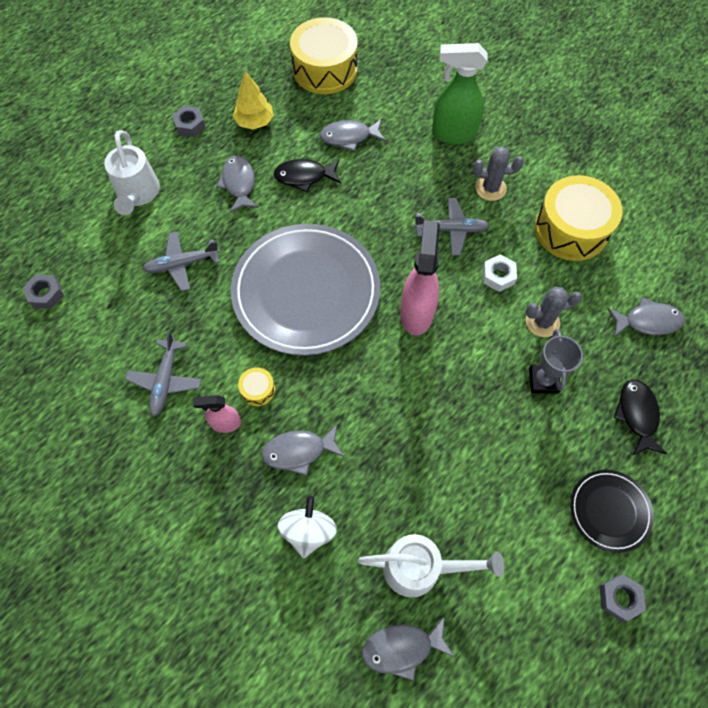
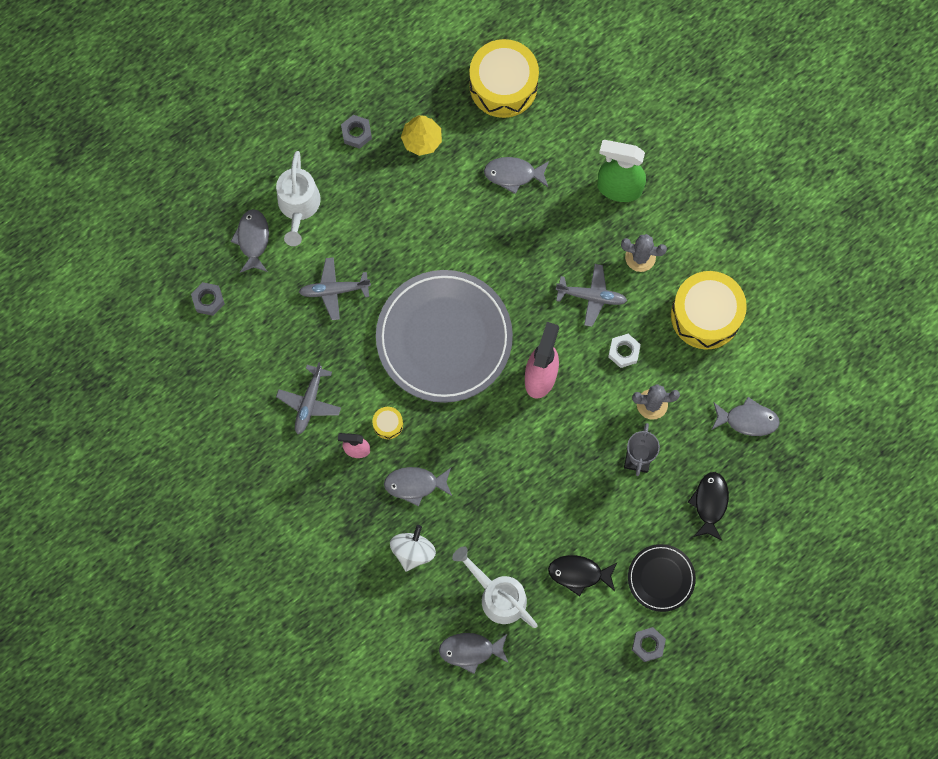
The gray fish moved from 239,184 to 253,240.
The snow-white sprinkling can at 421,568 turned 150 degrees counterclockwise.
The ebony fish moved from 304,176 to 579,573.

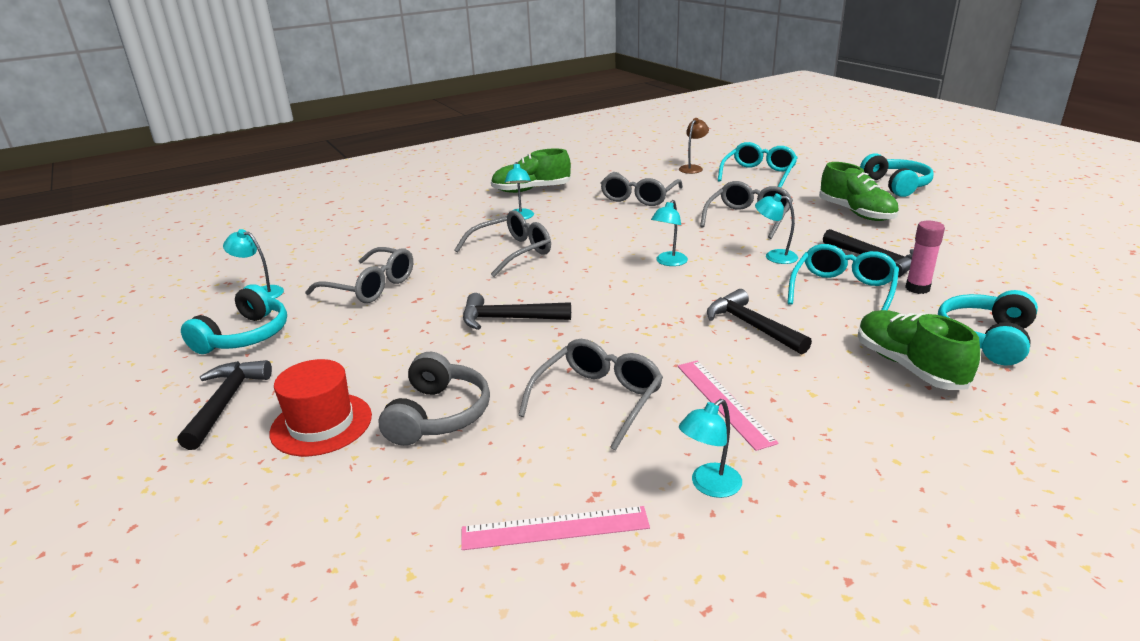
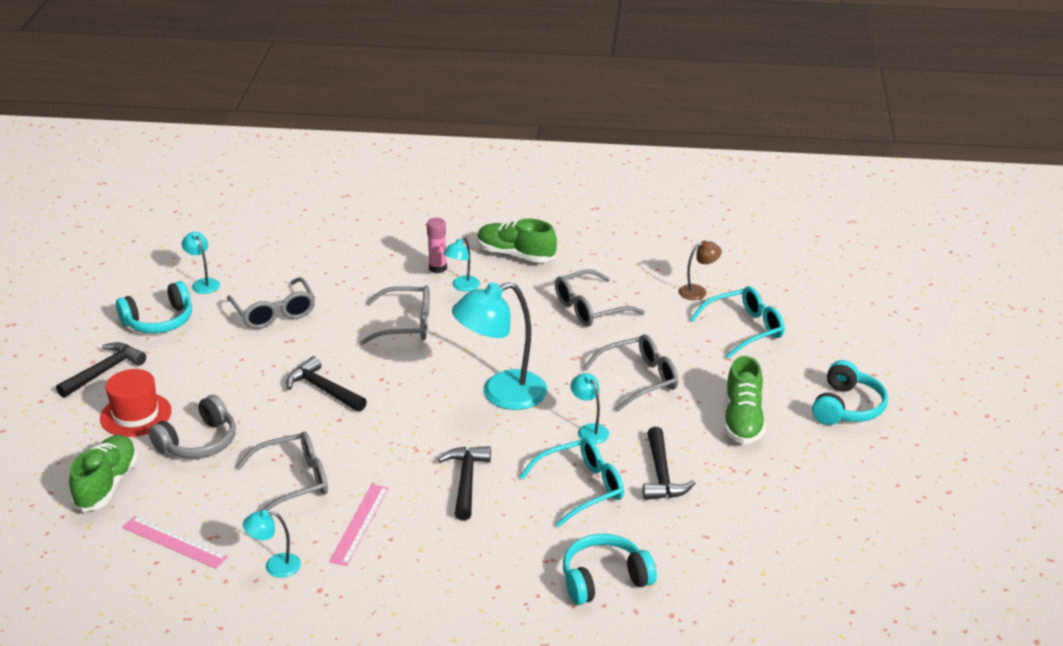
The emerald sneaker moved from 908,366 to 106,485.
The rose-pink glue moved from 917,288 to 437,268.
The teal reading lamp at 669,262 changed to 2.10 times the size.

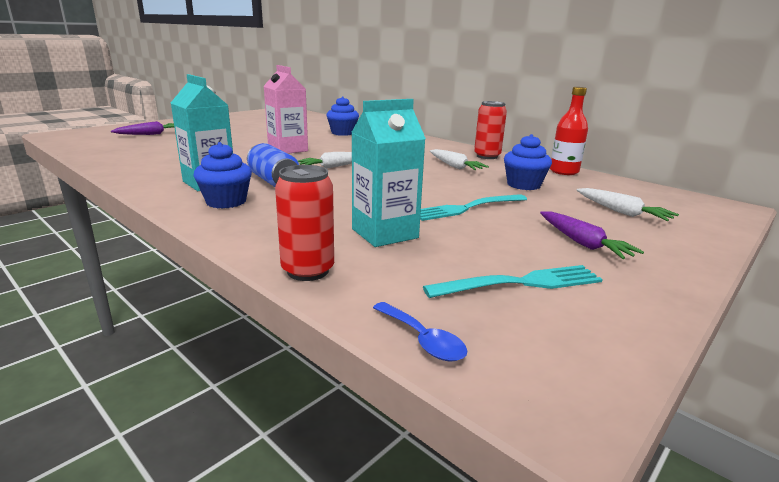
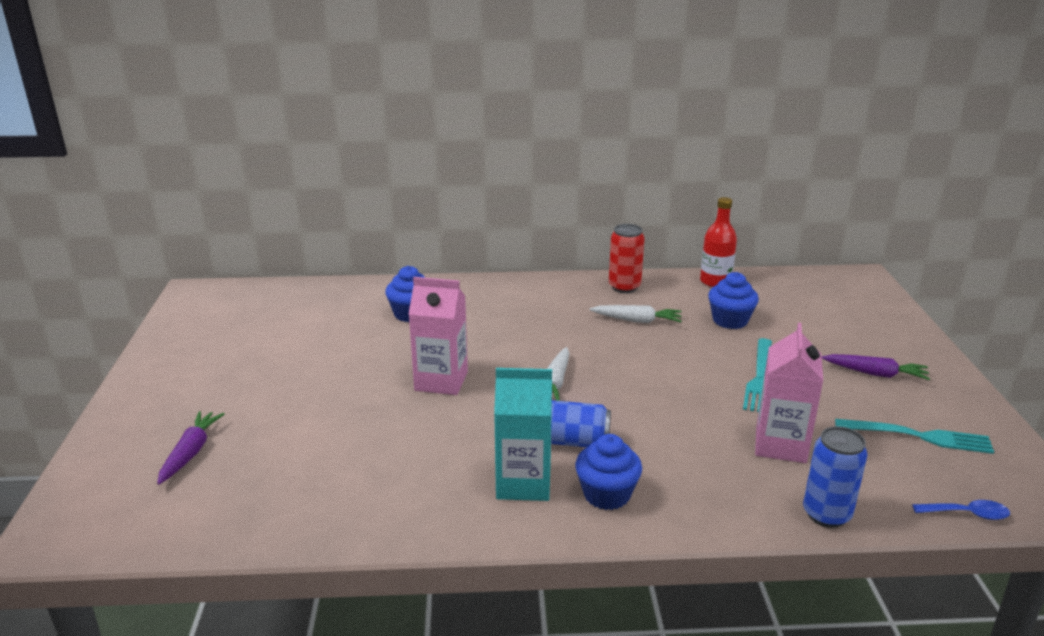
The teal milk carton at 384,233 became the rose-pink milk carton at 780,445.
The crimson soda can at 308,271 became the royal blue soda can at 826,514.
The teal dinner fork at 520,283 turned 75 degrees clockwise.
The snow-white carrot at 622,212 disappeared.

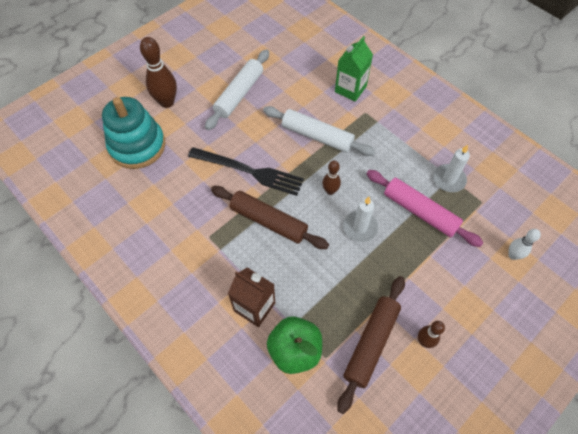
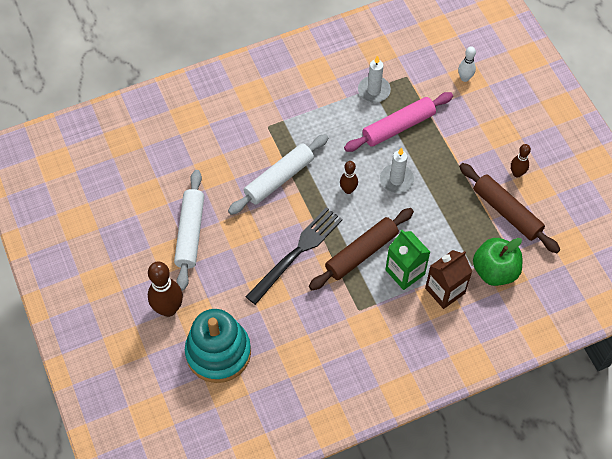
The snow-white pastry roller at 239,94 turned 45 degrees clockwise.
The emerald milk carton moved from 350,89 to 405,272.

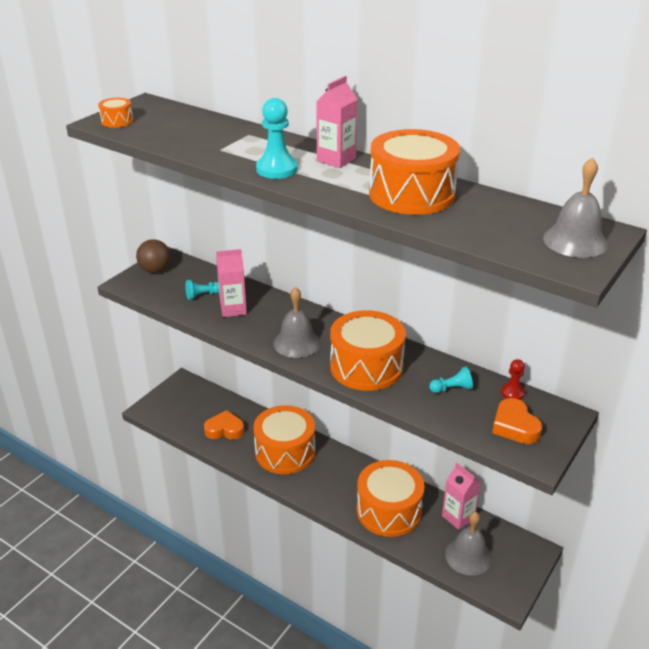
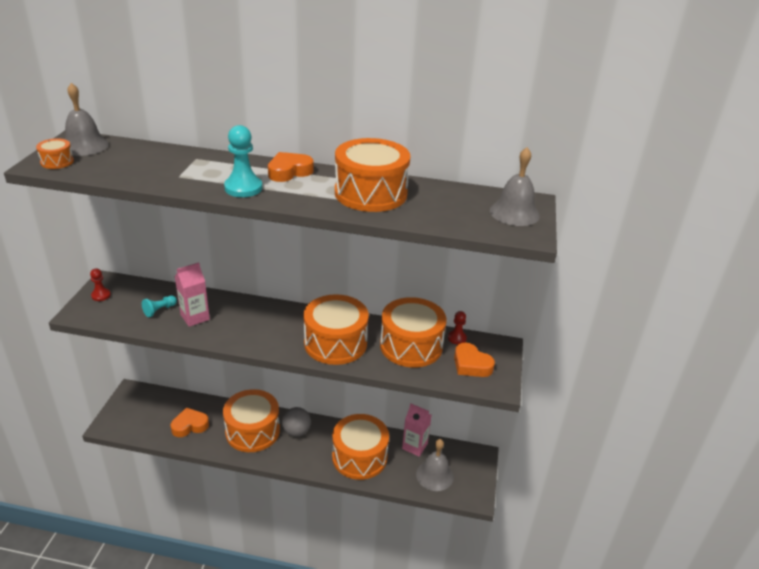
The gray hand bell moved from 297,343 to 84,145.
The brown sphere at 155,270 was replaced by the crimson game pawn at 101,295.
The rose-pink milk carton at 336,160 was replaced by the orange-coloured heart shape at 289,172.
The gray sphere at 296,431 appeared.
The teal game pawn at 452,389 was replaced by the orange-coloured toy drum at 411,346.

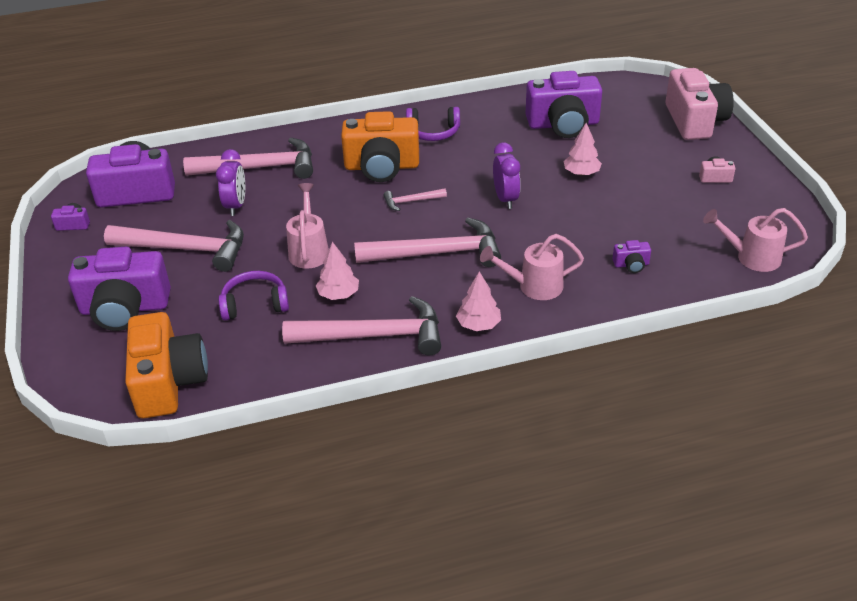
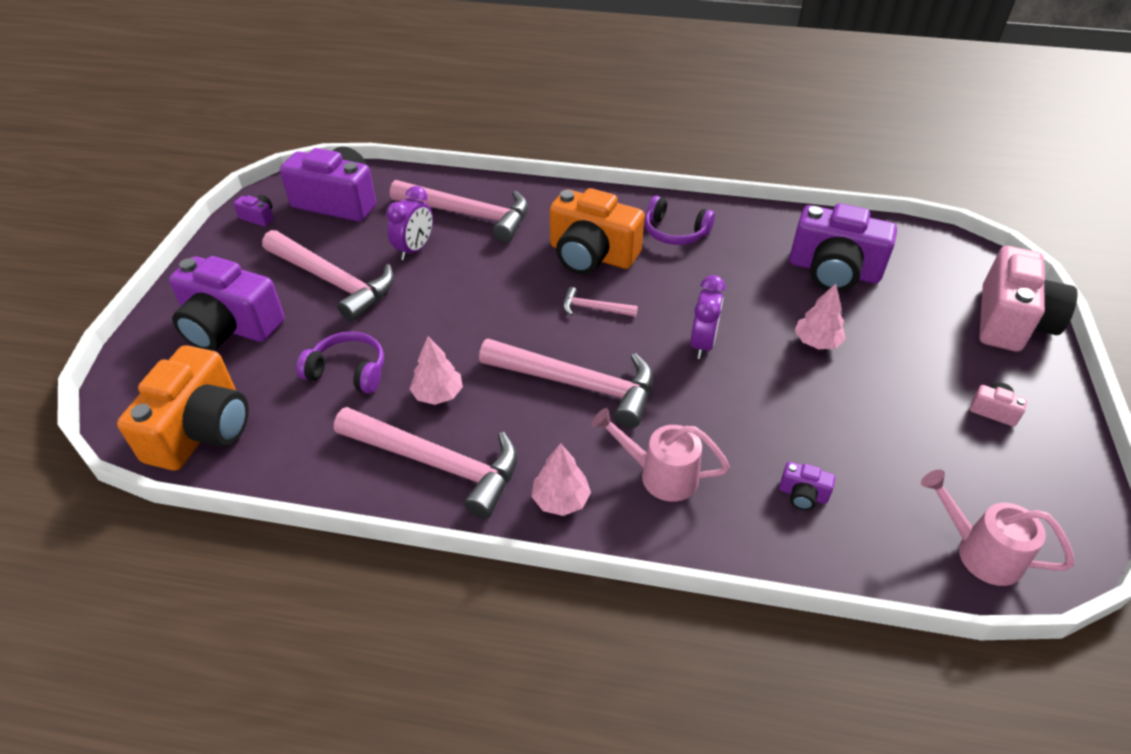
The rose-pink sprinkling can at 309,250 disappeared.

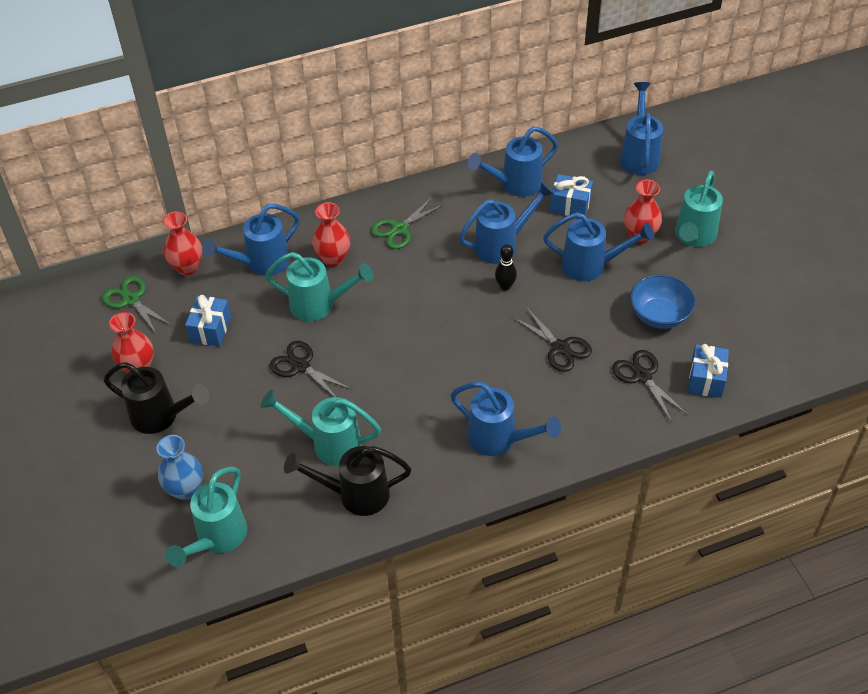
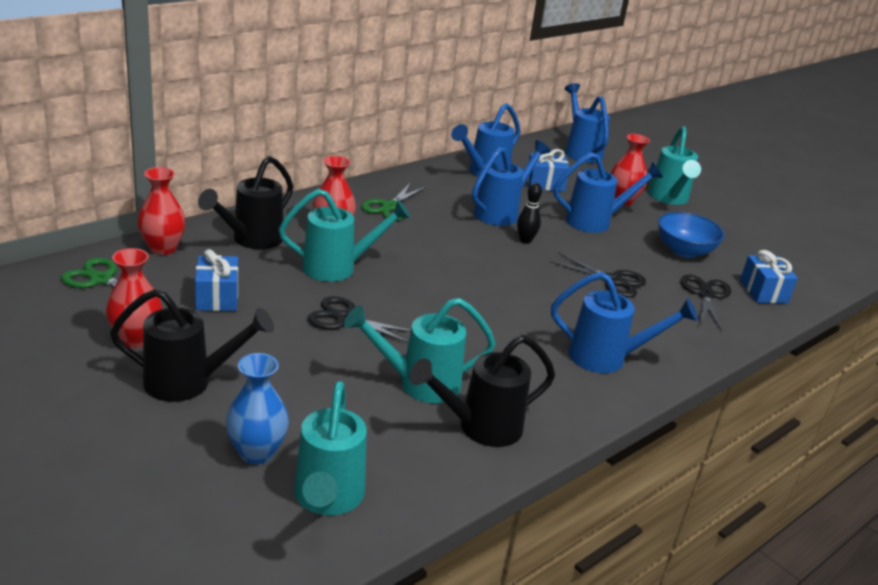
The royal blue sprinkling can at 260,264 became the ebony sprinkling can at 251,240.
The ebony pair of scissors at 642,376 turned 60 degrees clockwise.

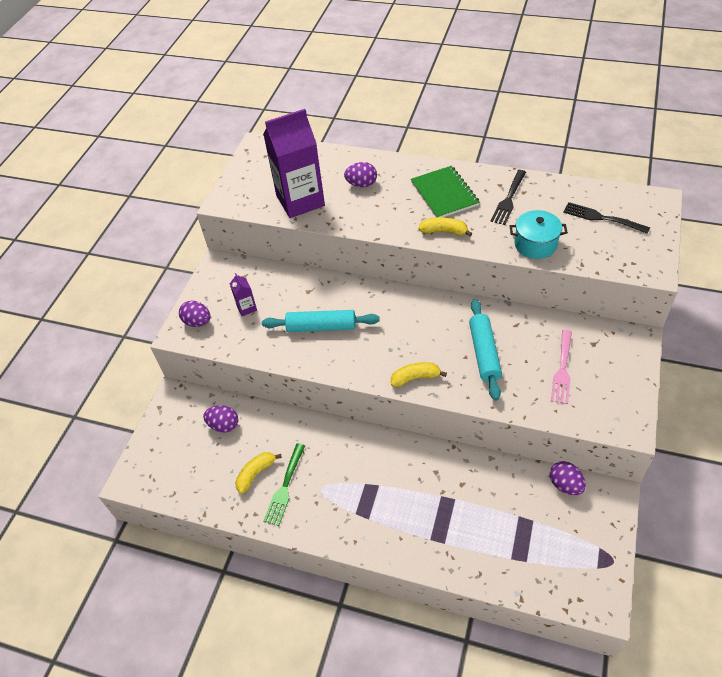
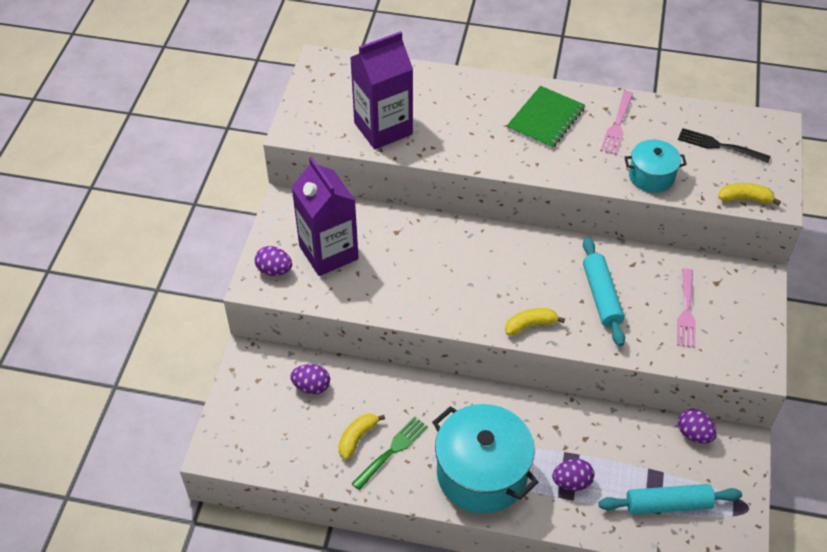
The purple milk carton at 246,308 changed to 2.36 times the size.
The emerald dinner fork at 285,487 turned 150 degrees counterclockwise.
The teal stockpot at 481,473 appeared.
The emerald notepad at 444,194 turned 60 degrees clockwise.
The purple toy egg moved from 361,184 to 571,482.
The teal pastry roller moved from 321,327 to 668,504.
The ebony dinner fork at 508,199 became the rose-pink dinner fork at 617,125.
The golden banana fruit moved from 444,231 to 745,199.

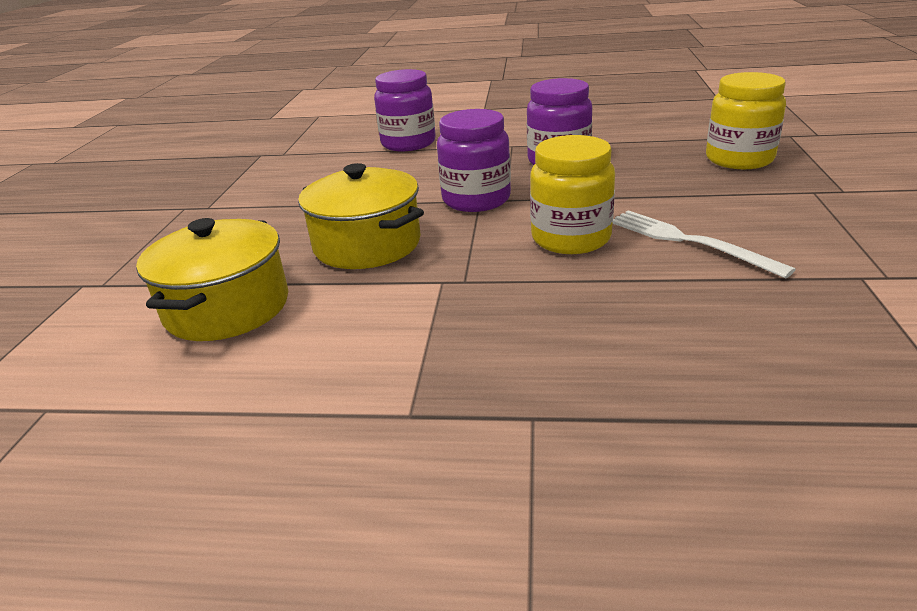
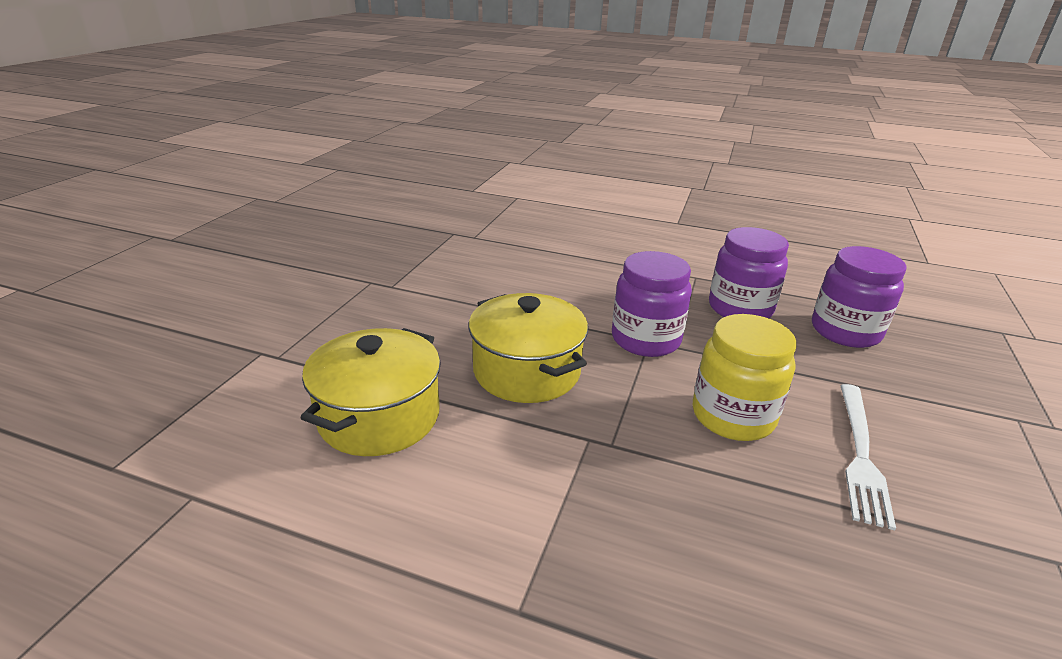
The purple preserve jar moved from 408,143 to 845,331.
The snow-white dinner fork at 688,241 turned 135 degrees counterclockwise.
The golden preserve jar at 739,159 disappeared.

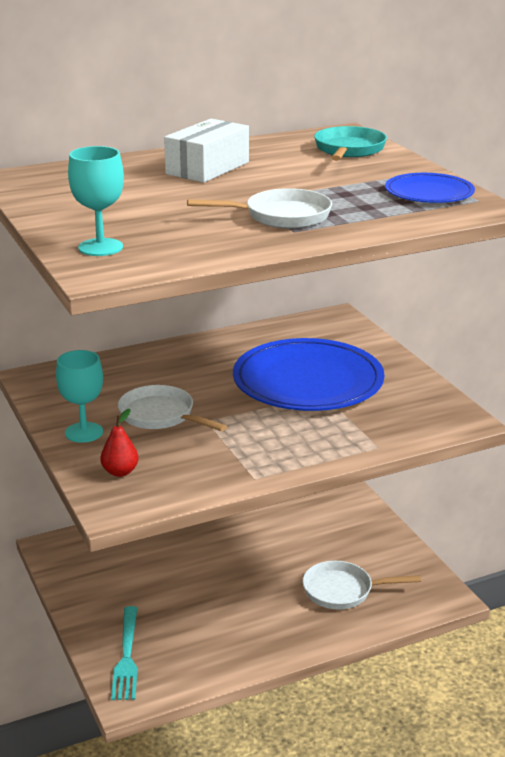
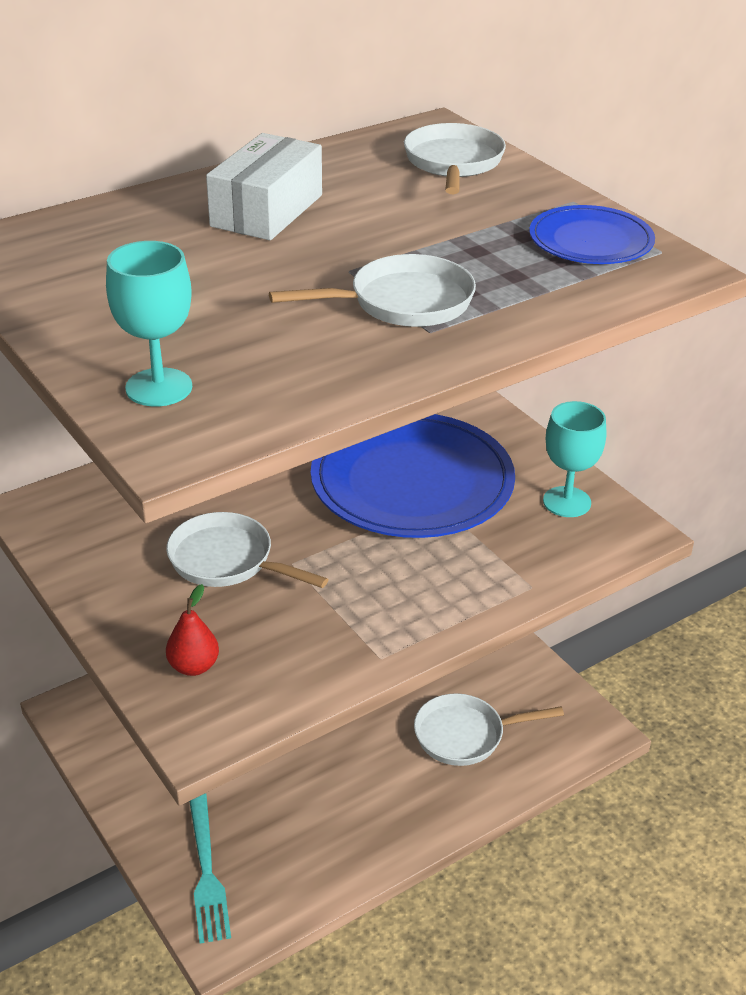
The teal skillet at 348,150 became the snow-white skillet at 453,163.
The teal goblet moved from 84,432 to 567,502.

